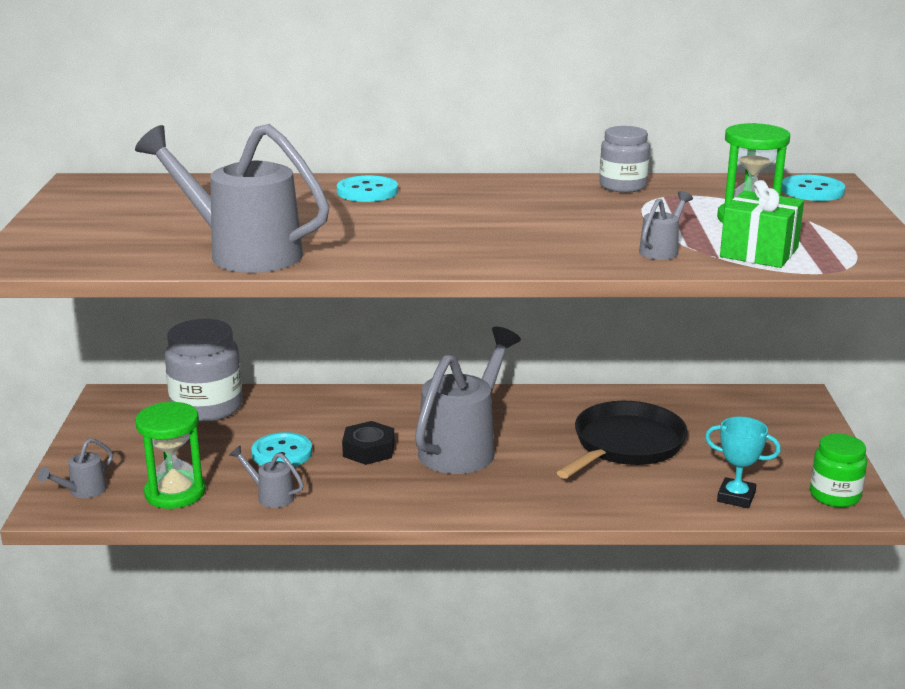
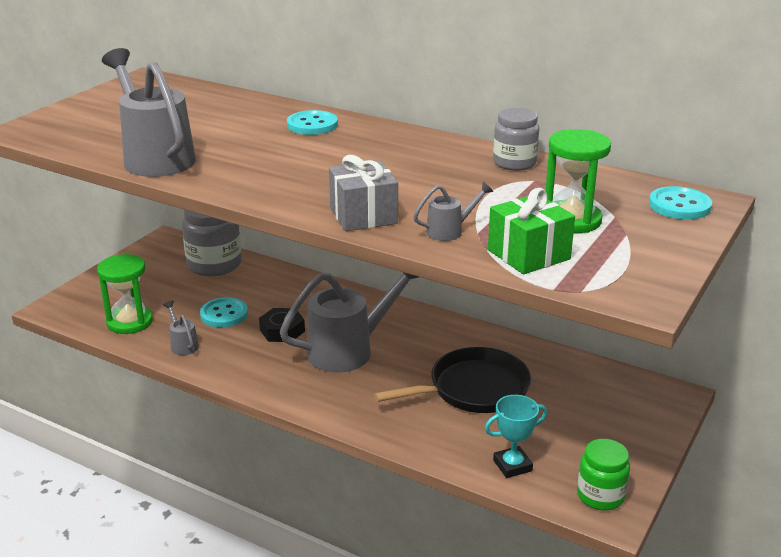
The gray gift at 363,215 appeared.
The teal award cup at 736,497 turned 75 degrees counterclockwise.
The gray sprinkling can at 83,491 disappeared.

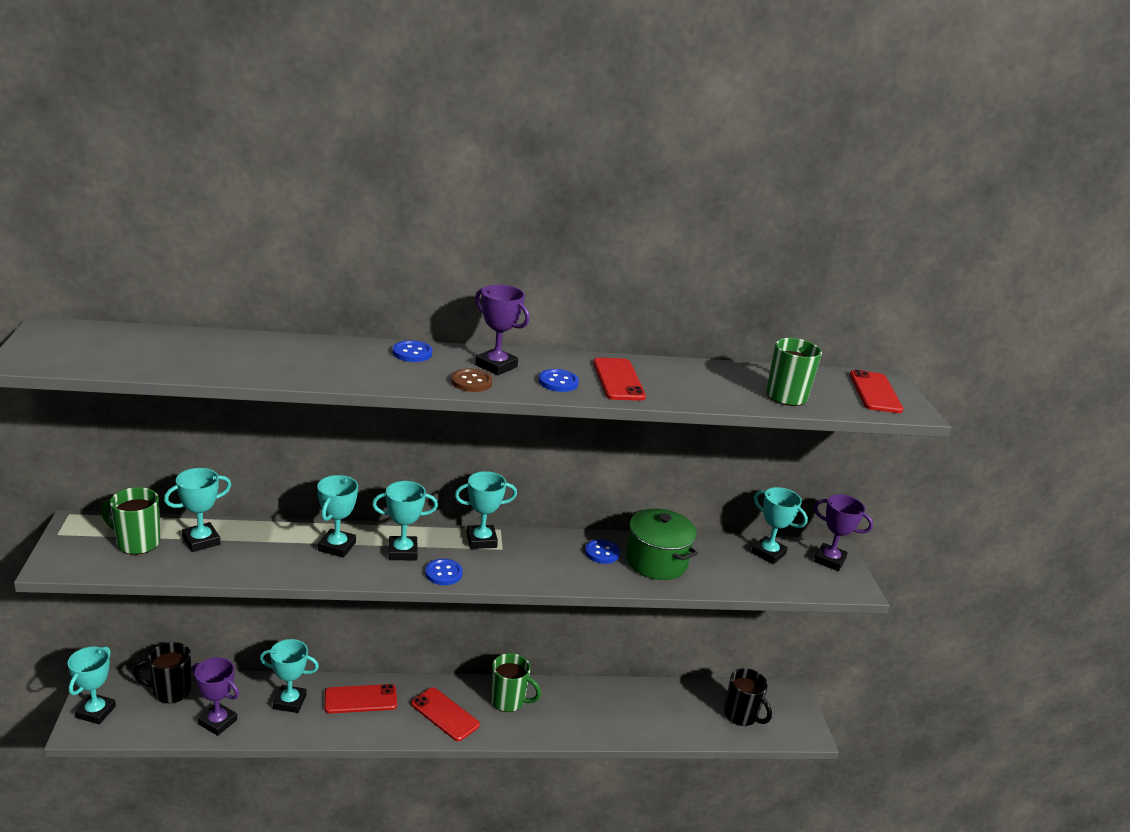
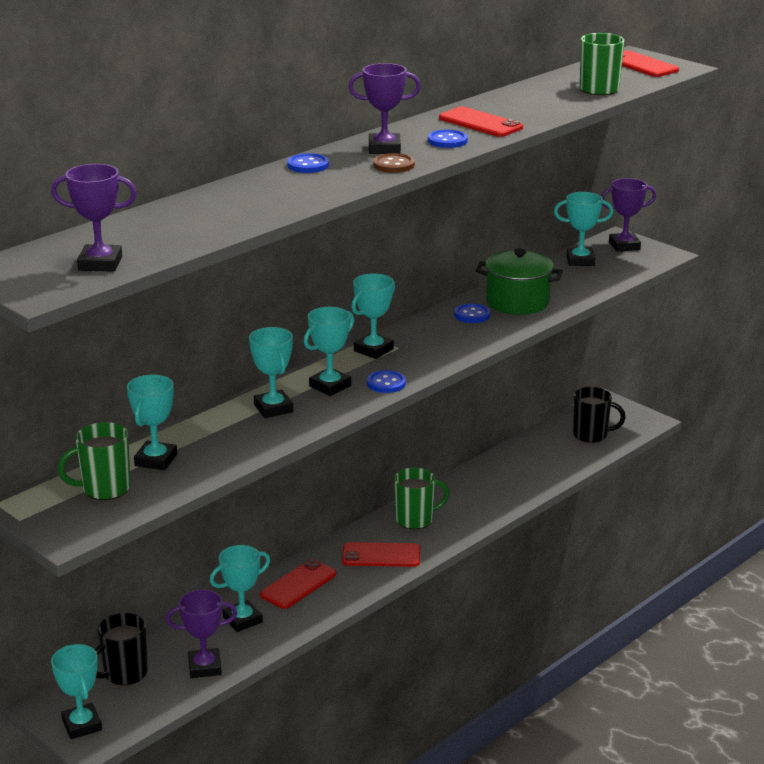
The purple award cup at 100,263 appeared.

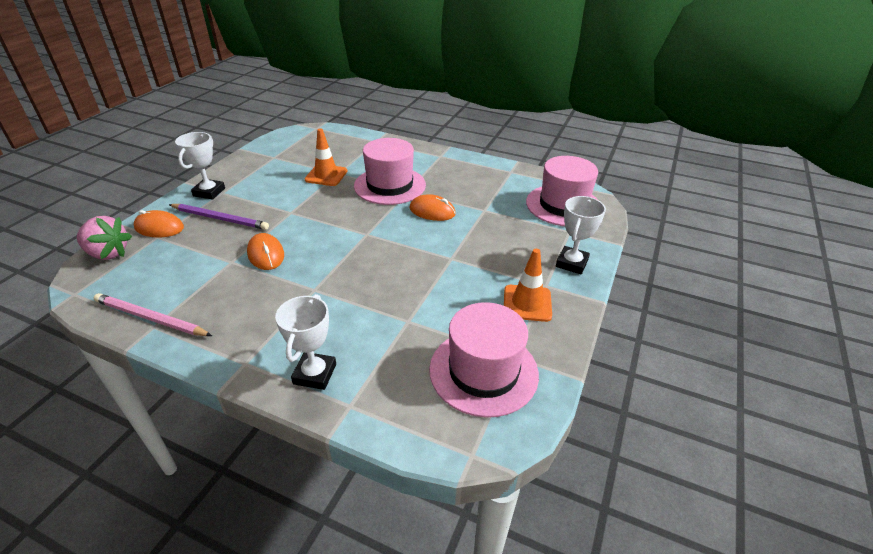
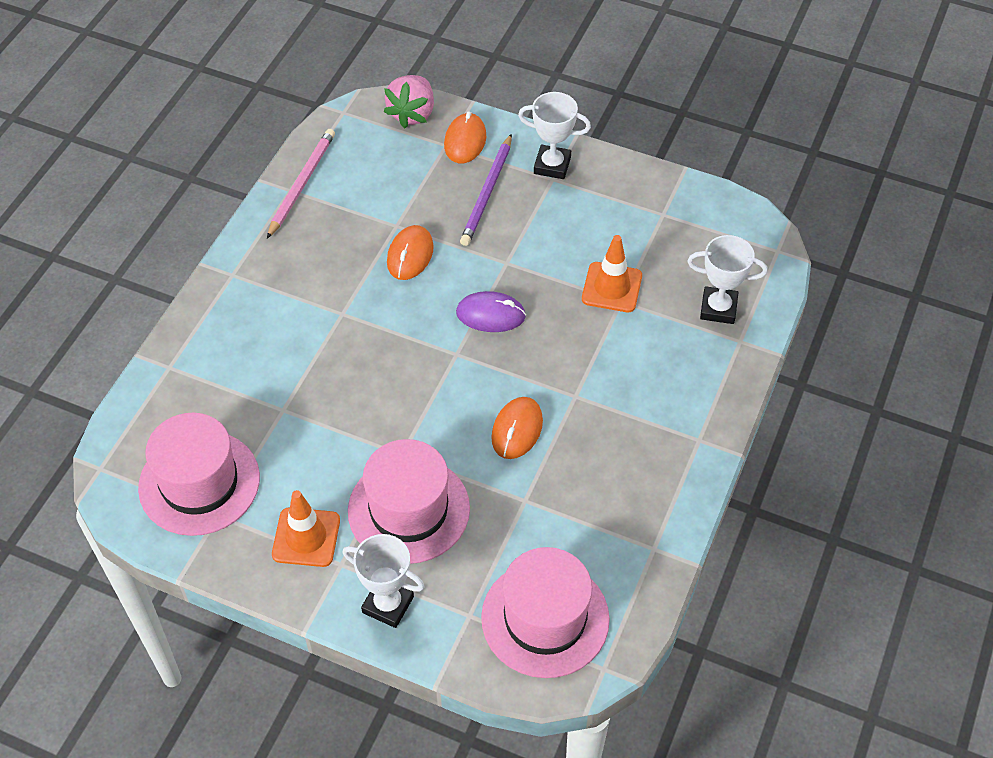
The rose-pink hat moved from 390,185 to 409,509.
The orange-coloured PC mouse at 266,254 turned 45 degrees counterclockwise.
The purple PC mouse at 490,314 appeared.
The snow-white award cup moved from 315,374 to 718,308.

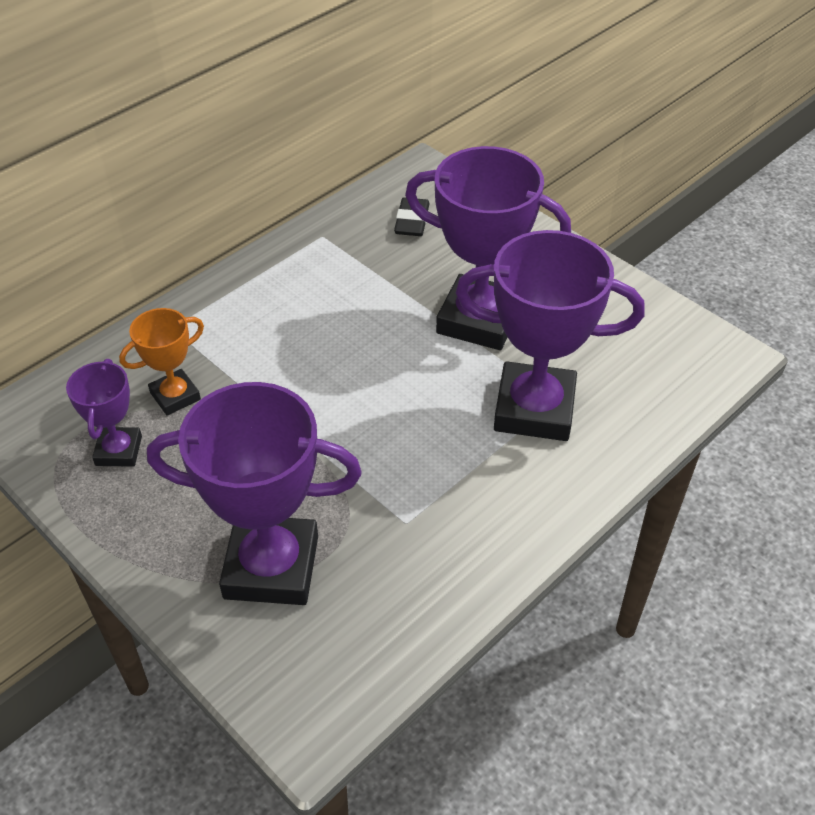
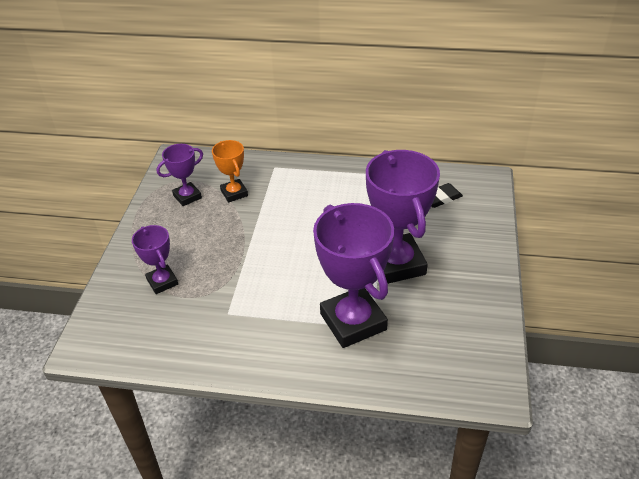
The purple award cup at 271,567 changed to 0.52 times the size.
The orange-coloured award cup at 175,396 turned 45 degrees clockwise.

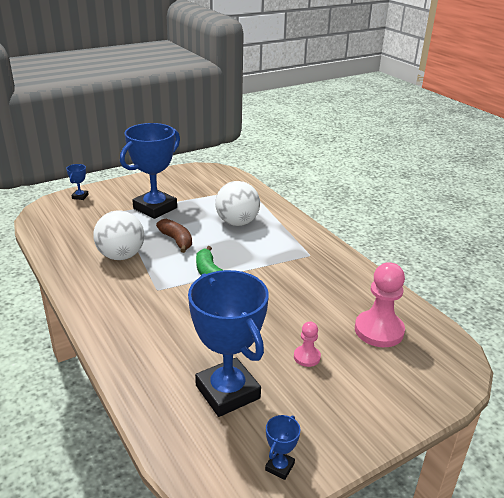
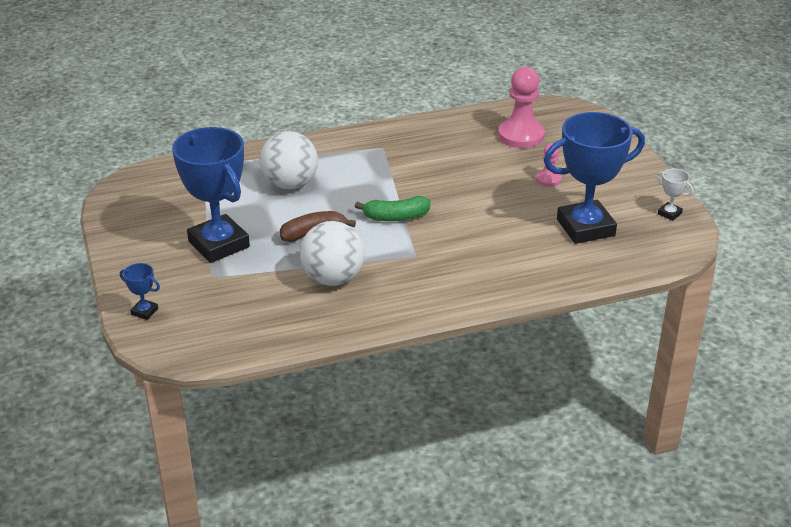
The royal blue award cup at 279,467 became the snow-white award cup at 669,213.

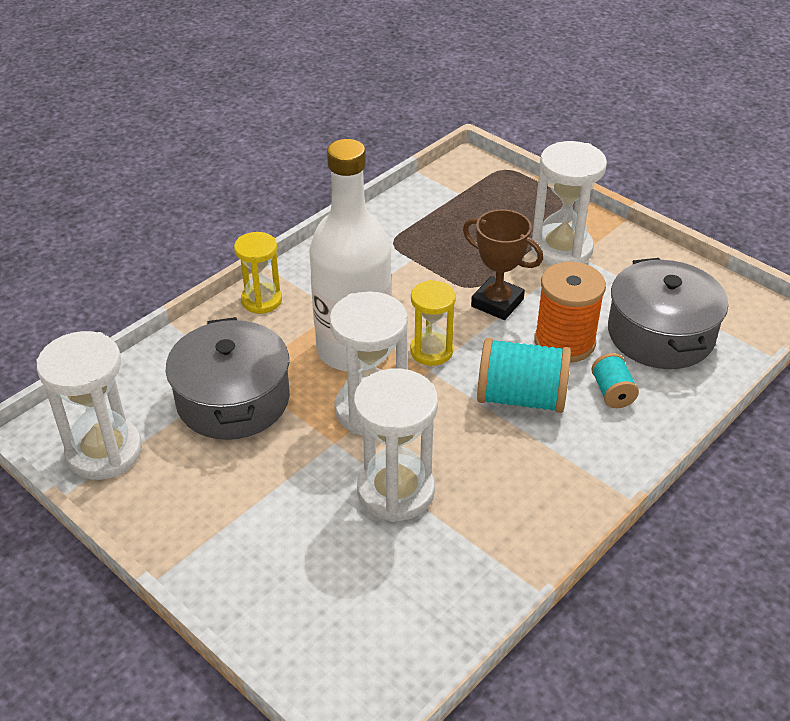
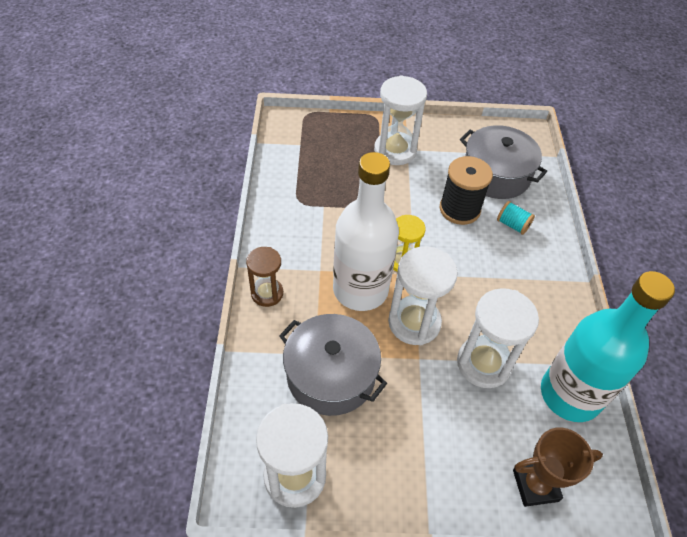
The golden hourglass at 261,300 became the brown hourglass at 267,293.
The orange-coloured bobbin at 564,342 became the ebony bobbin at 459,209.
The brown award cup moved from 497,303 to 535,485.
The teal drink bottle at 570,394 appeared.
The teal bobbin at 521,398 disappeared.

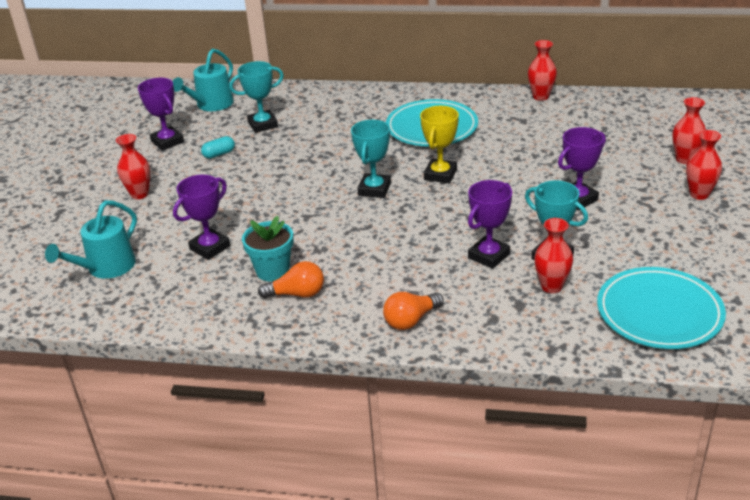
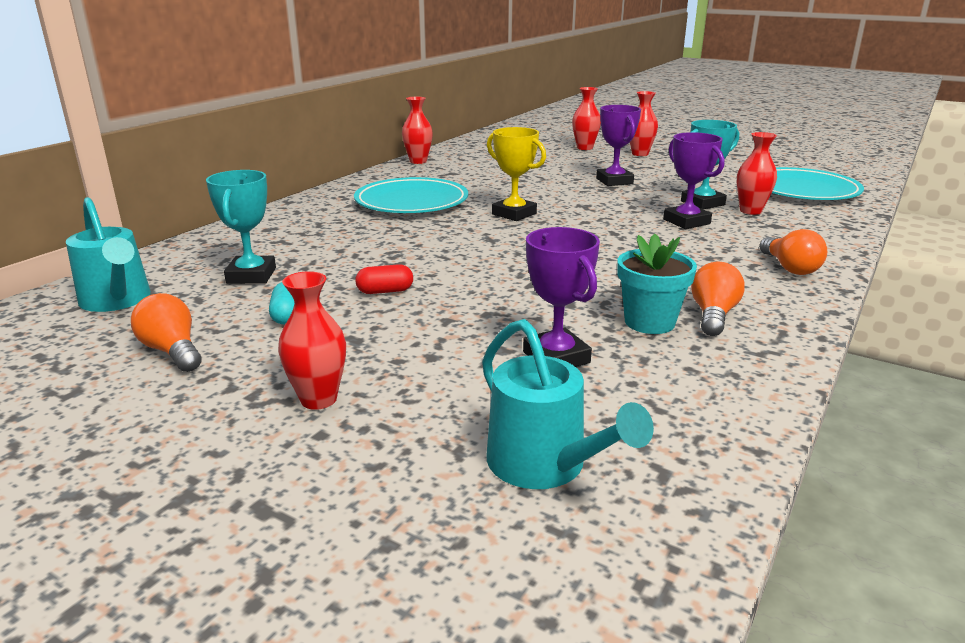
The purple award cup at 167,142 was replaced by the orange-coloured lightbulb at 172,351.
The crimson capsule at 385,291 appeared.
The teal award cup at 374,189 disappeared.

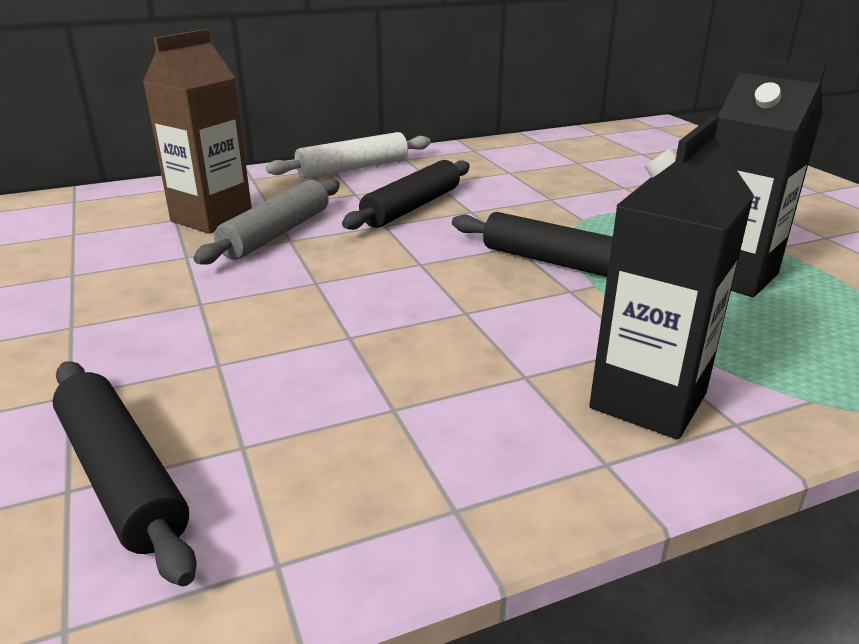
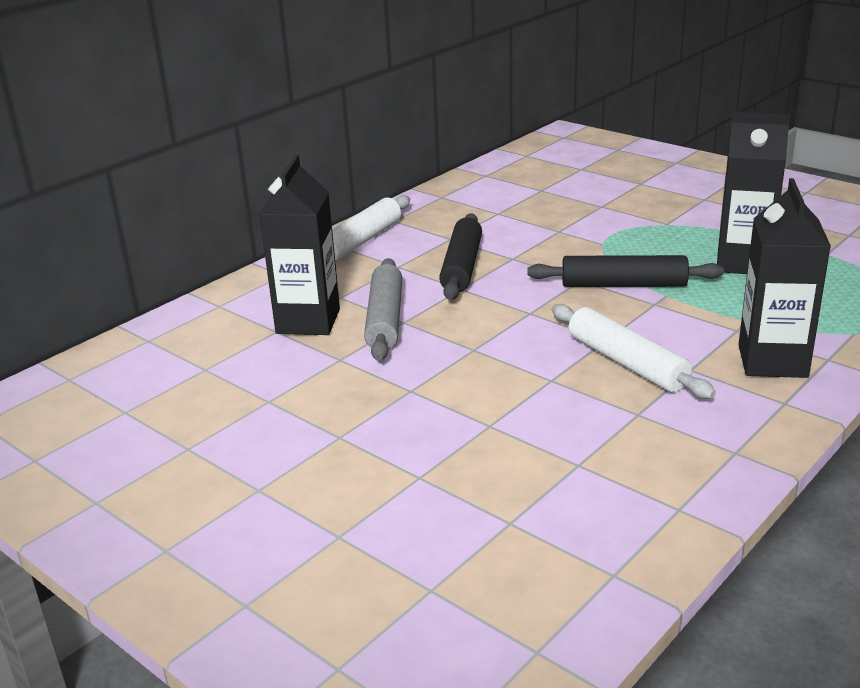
The brown milk carton at 211,218 became the ebony milk carton at 308,321.
The snow-white pastry roller at 626,363 appeared.
The ebony pastry roller at 122,476 disappeared.

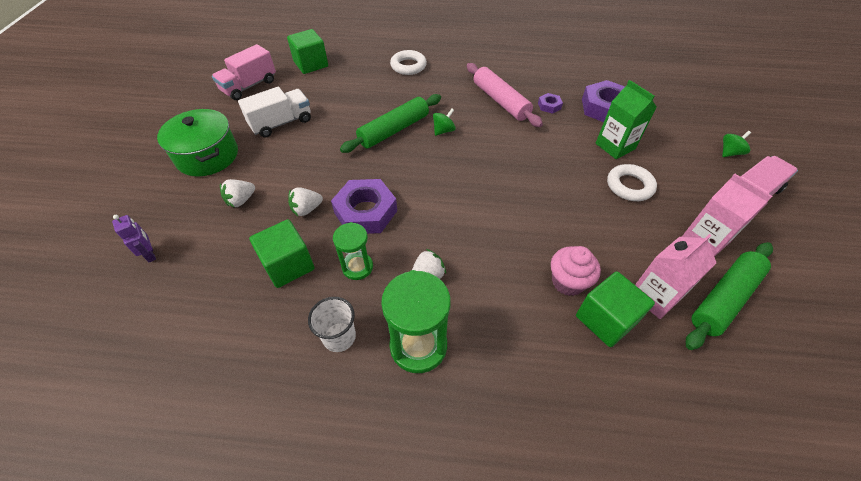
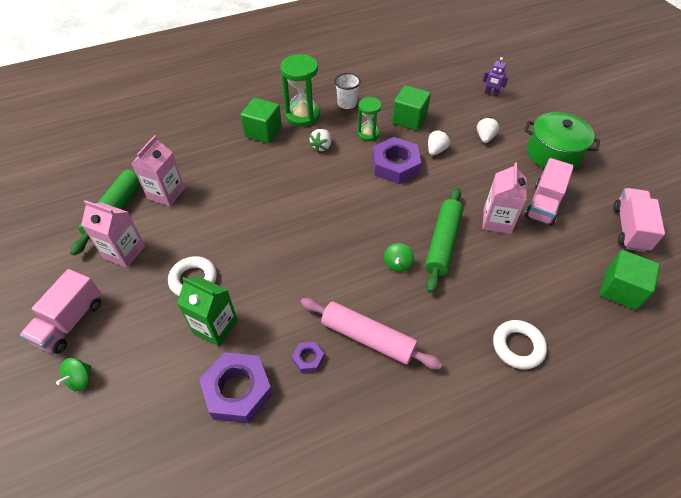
The emerald cube moved from 605,319 to 263,132.
The rose-pink milk carton at 497,221 appeared.
The snow-white lorry at 281,123 became the rose-pink lorry at 543,204.
The rose-pink cupcake at 568,282 disappeared.

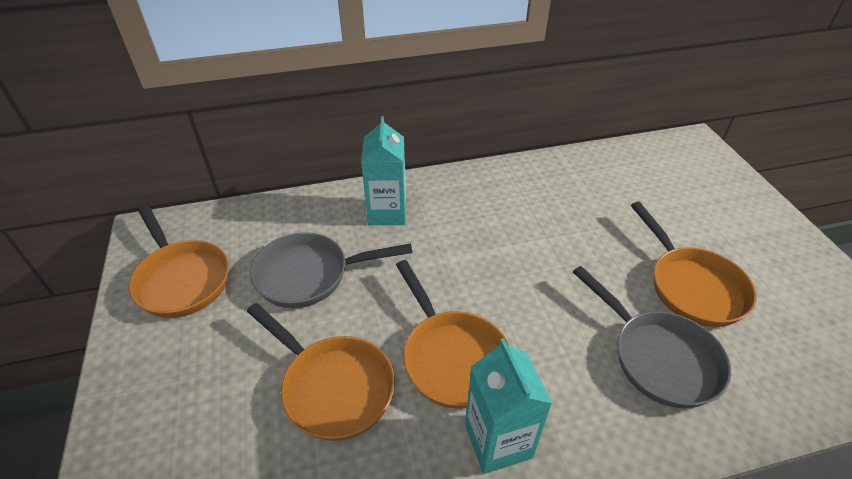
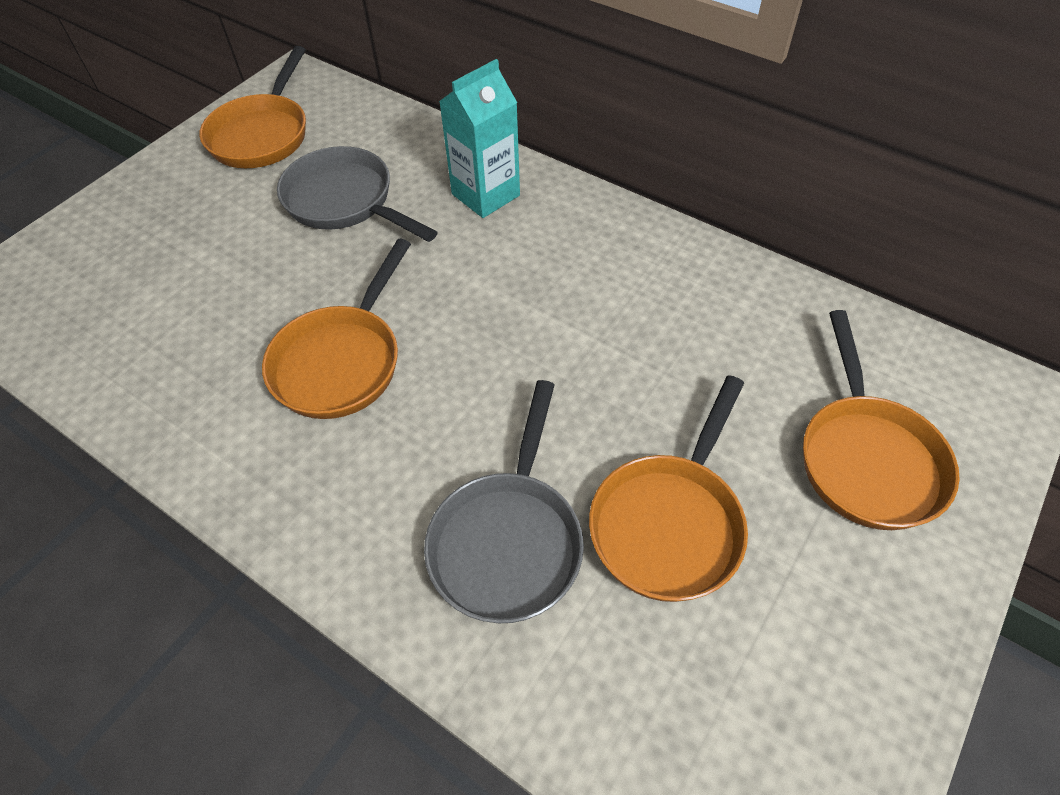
The orange-coloured skillet moved from 333,387 to 866,458.
The teal milk carton at 498,441 disappeared.

